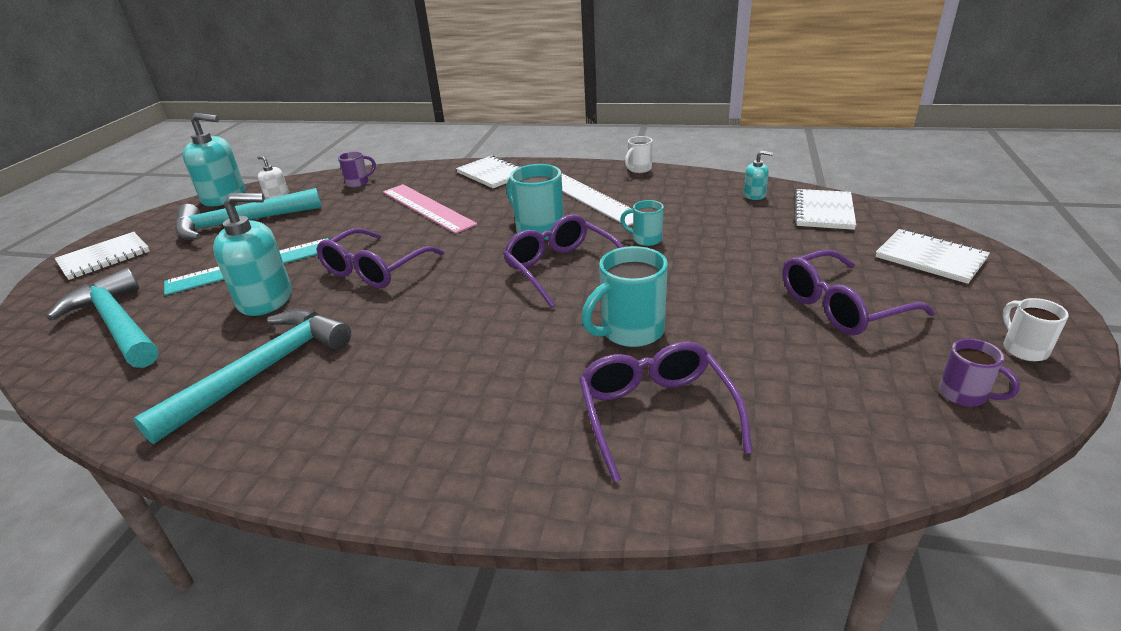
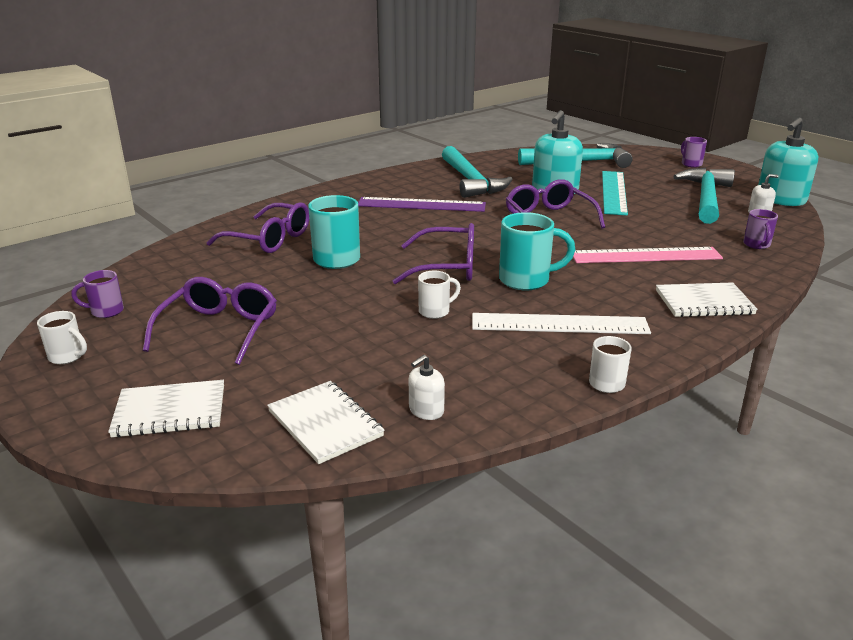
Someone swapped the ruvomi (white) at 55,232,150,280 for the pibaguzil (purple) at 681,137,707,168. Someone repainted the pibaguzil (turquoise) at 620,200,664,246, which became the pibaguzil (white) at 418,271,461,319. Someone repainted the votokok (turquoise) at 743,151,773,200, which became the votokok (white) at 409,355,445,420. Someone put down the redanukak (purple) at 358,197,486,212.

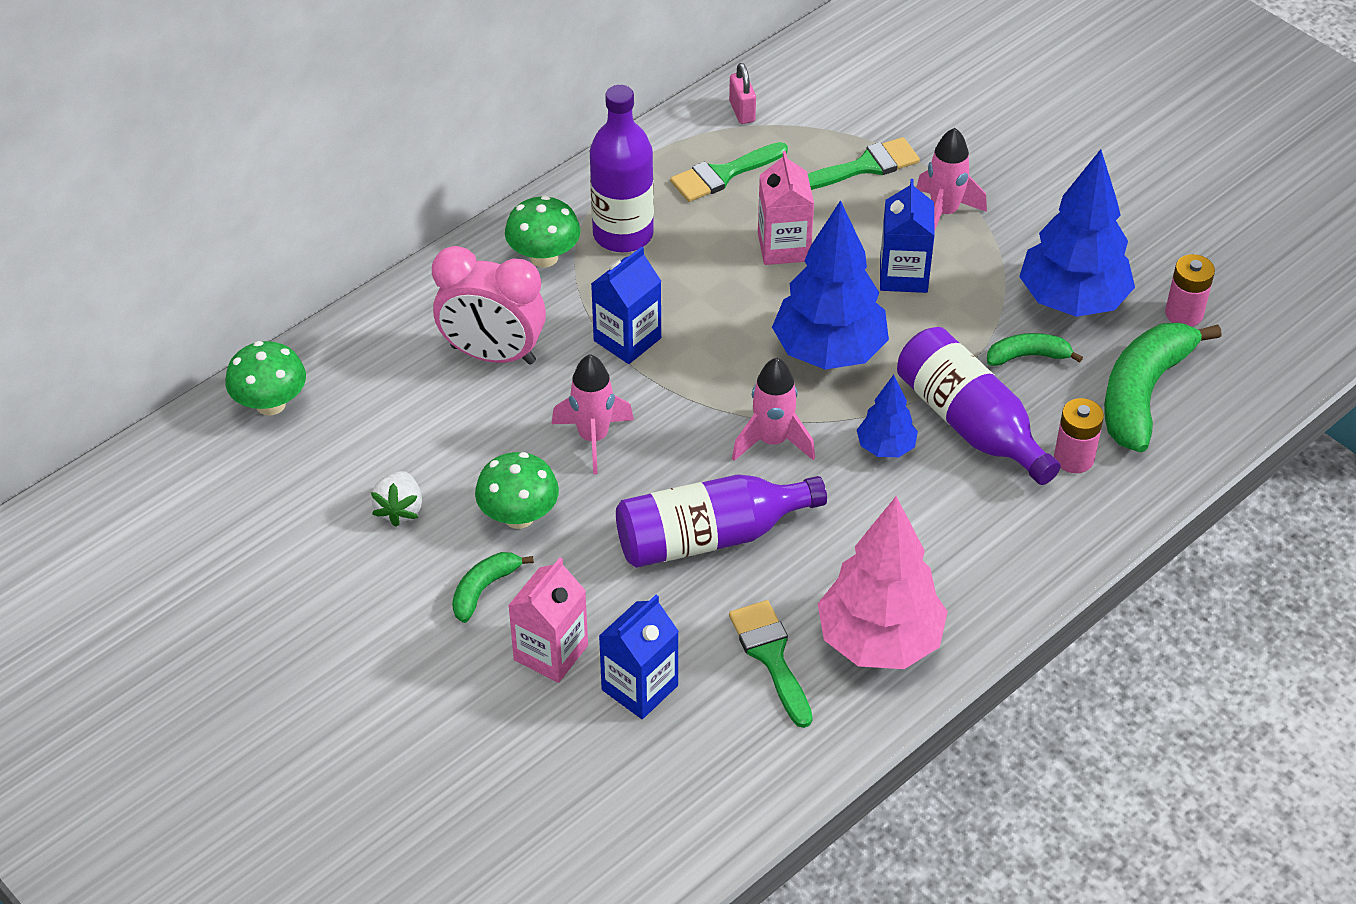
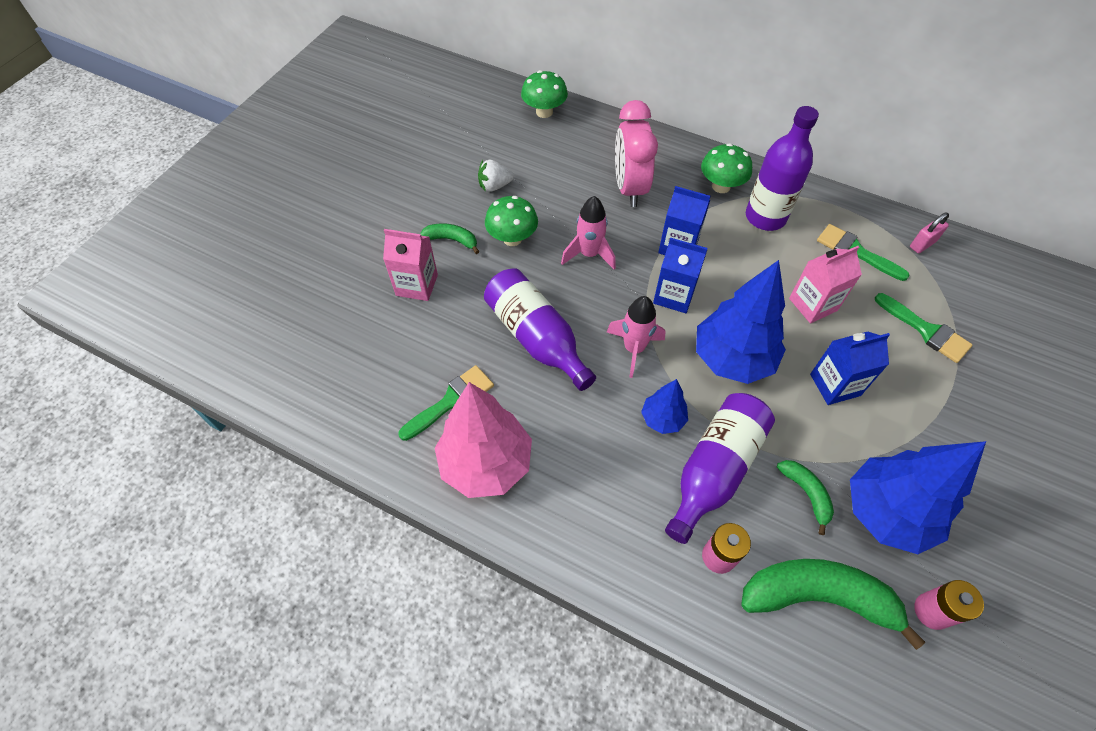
Someone carried the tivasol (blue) from 599,595,679,719 to 653,237,707,313. Someone took away the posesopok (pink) at 916,128,987,230.

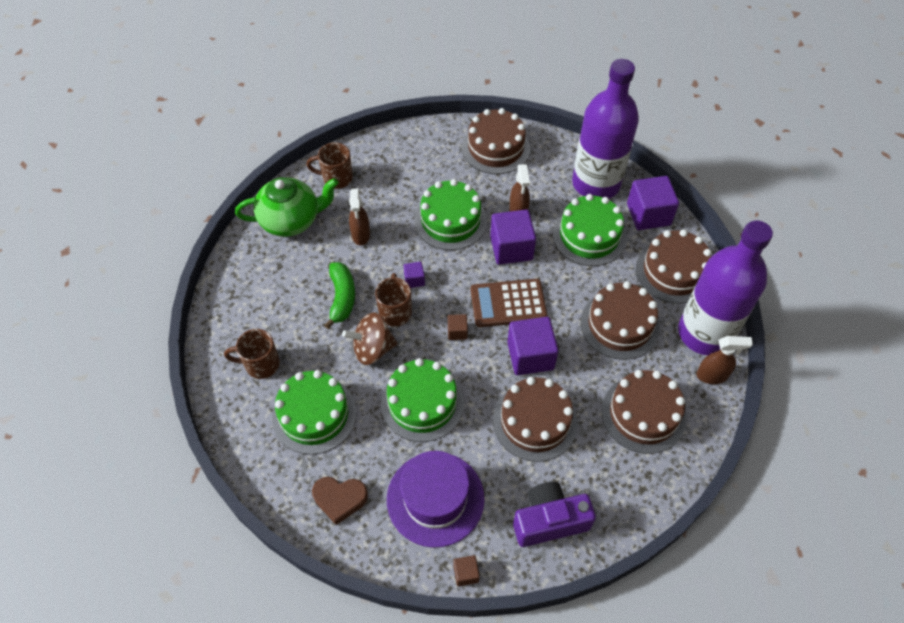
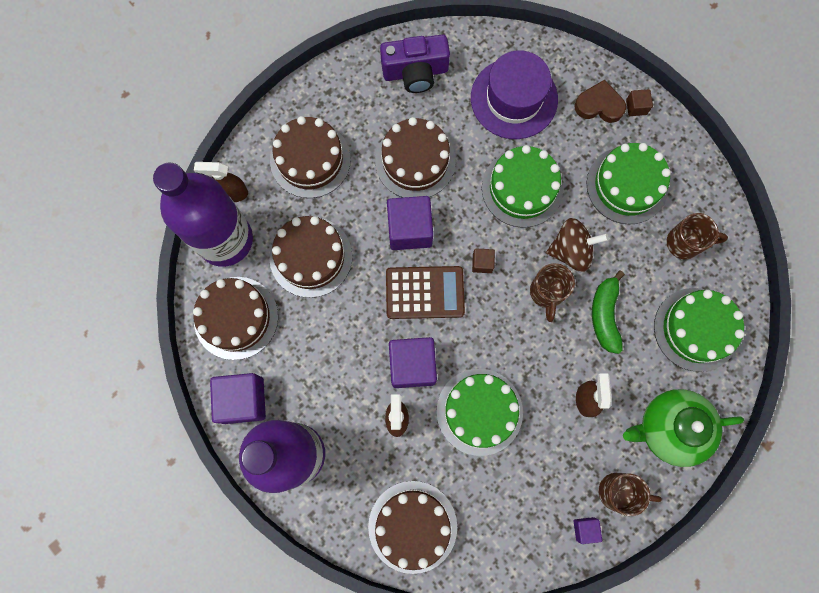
Someone carried the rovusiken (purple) from 403,262,425,288 to 574,517,602,544. Someone carried the rovusiken (brown) from 453,555,480,586 to 626,89,653,116. Someone carried the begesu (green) from 553,194,627,266 to 654,288,745,372.

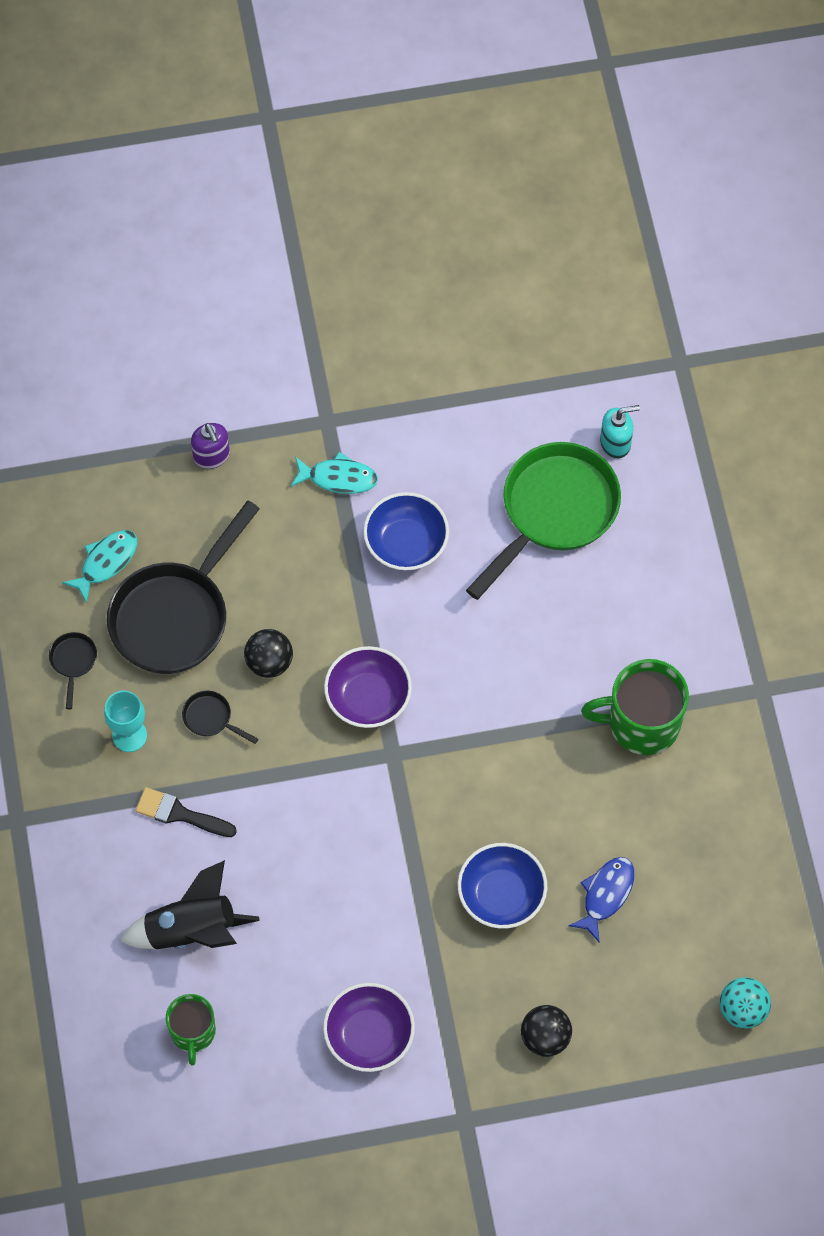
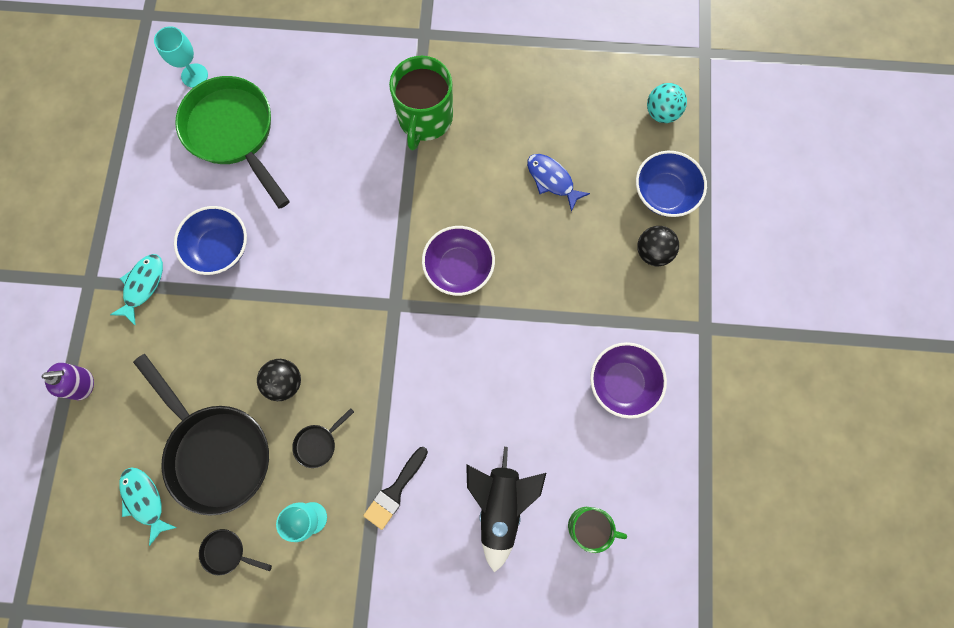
Someone carried the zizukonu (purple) from 324,646,412,728 to 422,226,495,296. Someone carried the zizukonu (blue) from 457,843,547,929 to 636,151,707,217. Someone swapped the votokok (turquoise) at 600,405,640,459 for the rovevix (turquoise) at 154,26,208,88.

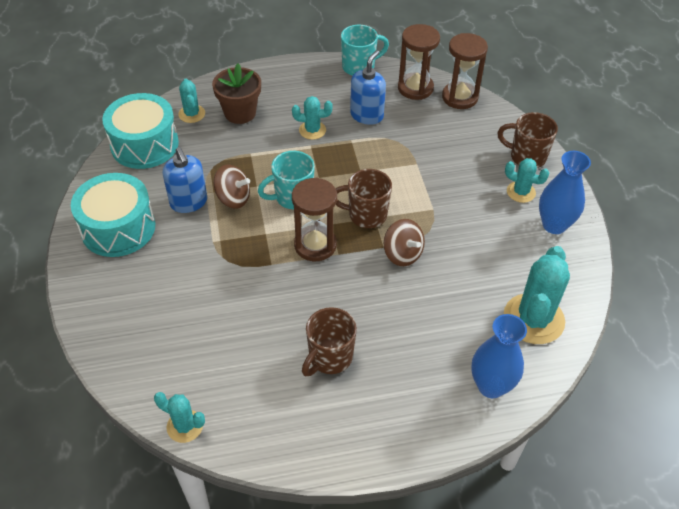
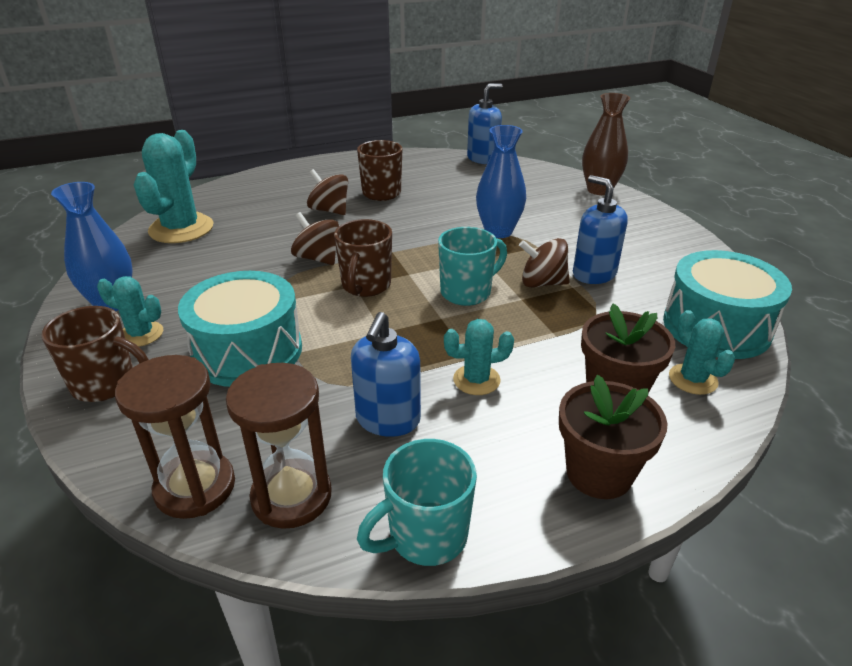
Someone carried the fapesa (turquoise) from 71,173,155,257 to 178,271,302,387. Someone swapped the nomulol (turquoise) at 154,392,205,443 for the votokok (blue) at 467,84,502,164. Someone took away the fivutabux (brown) at 292,178,337,261. Someone rotated the pibaguzil (brown) at 336,169,392,228 by 105 degrees clockwise. Someone carried the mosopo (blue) from 471,314,527,398 to 476,125,526,238. Someone put down the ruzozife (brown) at 307,169,348,215. Someone put down the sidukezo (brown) at 559,375,667,499. Someone put down the mosopo (brown) at 582,93,630,195.

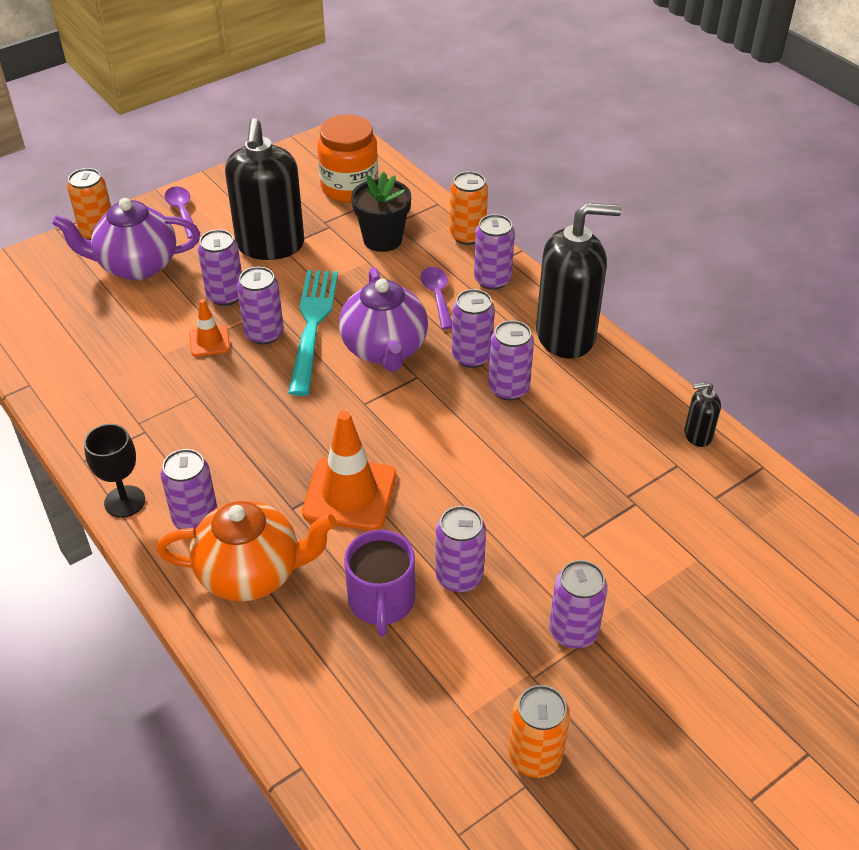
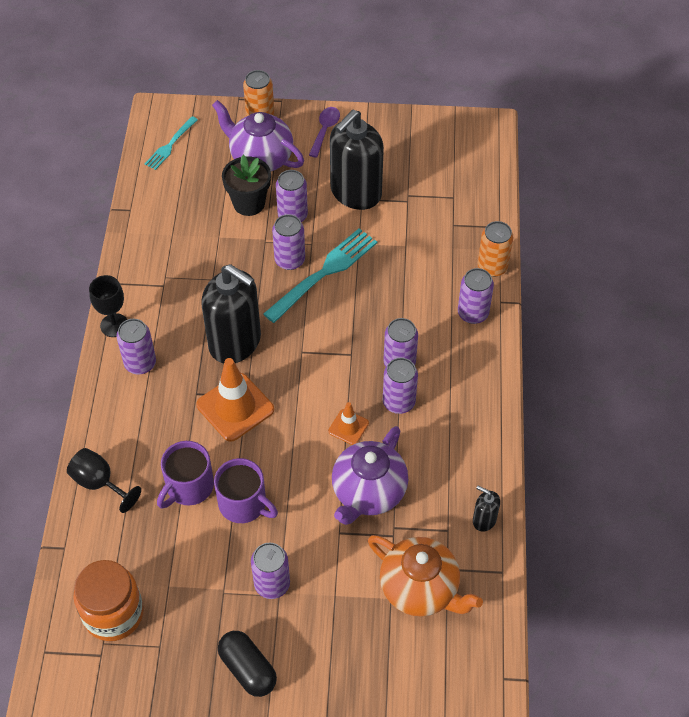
Someone carried the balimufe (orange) from 156,500,336,601 to 368,535,483,617. Someone carried the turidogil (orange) from 189,299,230,357 to 328,402,369,445. Someone carried the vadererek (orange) from 317,114,378,203 to 73,560,144,641. Someone carried the balimufe (purple) from 339,267,428,372 to 332,426,408,525. Someone carried the sidukezo (black) from 351,172,411,252 to 222,155,271,216. Someone took away the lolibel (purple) at 420,267,452,329. Someone swapped the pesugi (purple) at 435,506,486,593 for the pibaguzil (purple) at 214,458,278,523. Someone took away the pesugi (orange) at 508,685,570,778. Someone carried the votokok (black) from 536,203,622,359 to 201,264,261,363. Someone put down the rovevix (black) at 67,448,141,513. Someone put down the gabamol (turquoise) at 145,116,198,170. Someone put down the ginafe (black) at 218,631,277,697.

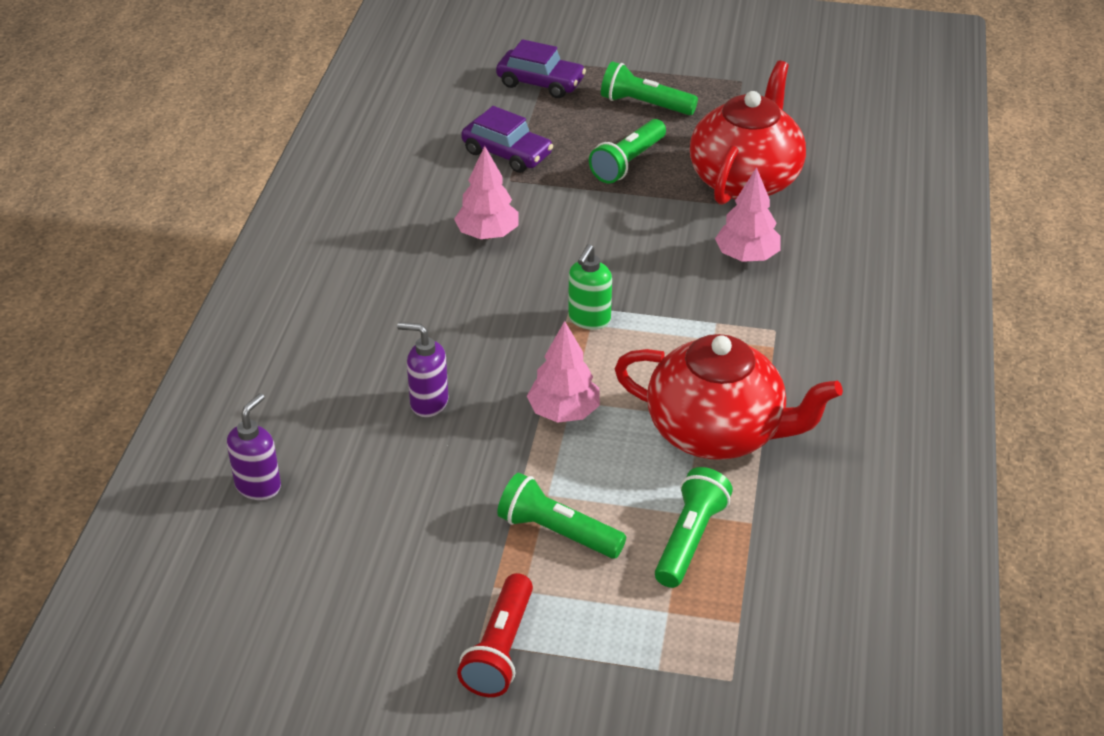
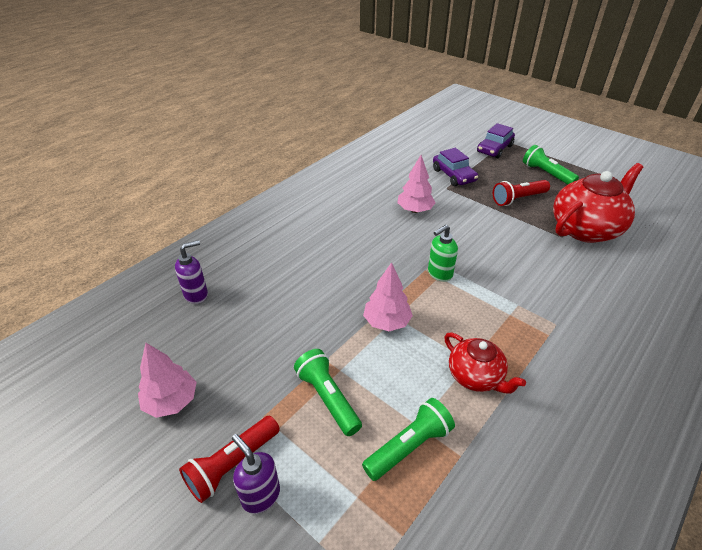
Someone carried the votokok (purple) from 397,322,448,417 to 232,434,280,514. Someone rotated the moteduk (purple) at 496,39,586,98 by 75 degrees clockwise. Someone repainted the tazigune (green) at 589,119,666,183, which became the tazigune (red) at 493,180,550,206. Someone scaled the balimufe (red) at 615,334,843,459 by 0.57. Someone carried the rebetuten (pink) from 715,167,781,262 to 138,343,197,418.

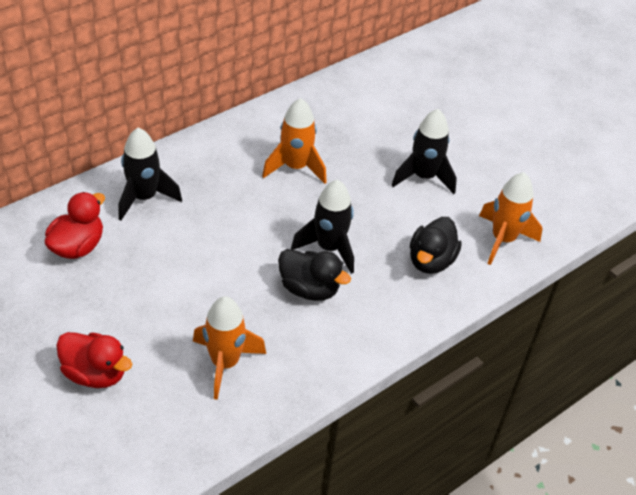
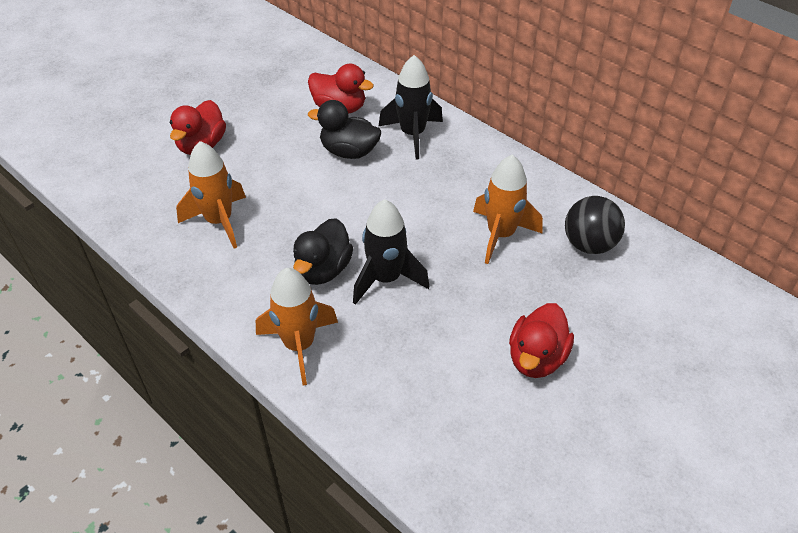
Someone swapped the posesopok (black) at 392,109,457,194 for the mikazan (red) at 509,303,574,378. Someone carried the mikazan (black) from 410,217,462,274 to 308,100,381,159. Someone carried the posesopok (orange) from 479,172,543,265 to 256,268,338,385. Someone put down the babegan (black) at 565,196,625,254.

